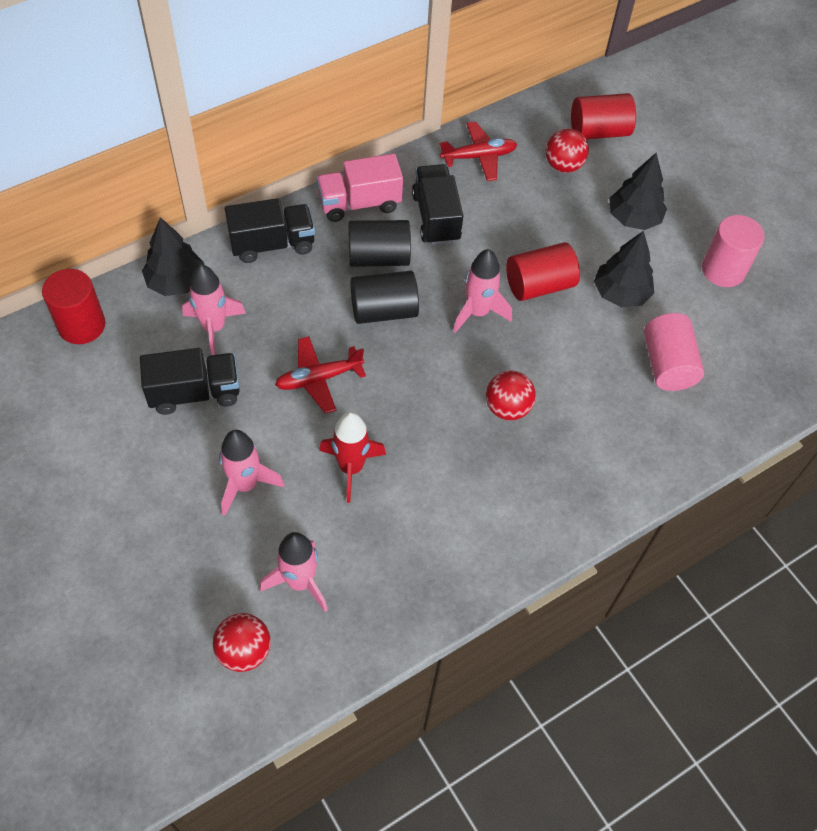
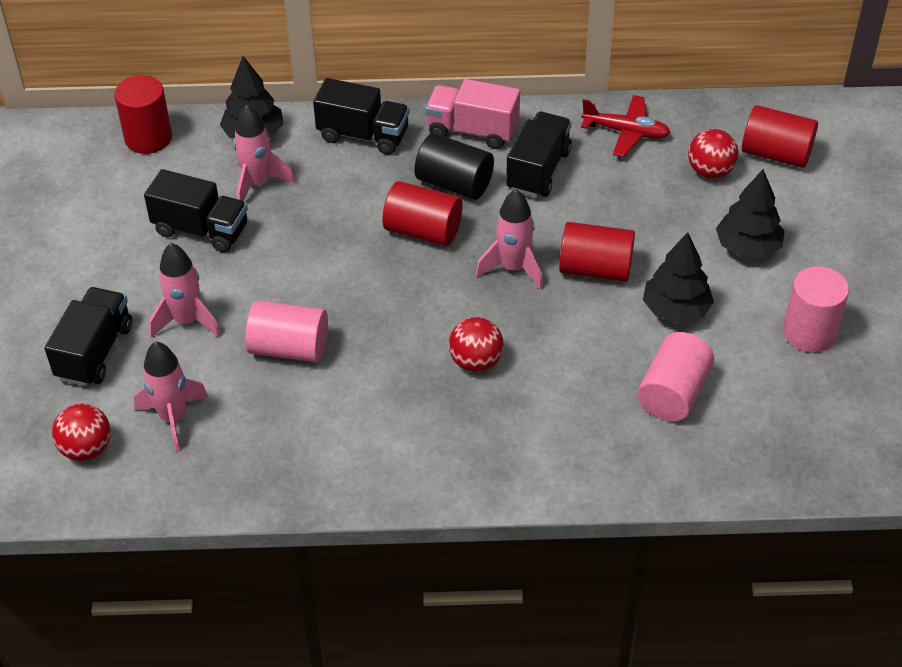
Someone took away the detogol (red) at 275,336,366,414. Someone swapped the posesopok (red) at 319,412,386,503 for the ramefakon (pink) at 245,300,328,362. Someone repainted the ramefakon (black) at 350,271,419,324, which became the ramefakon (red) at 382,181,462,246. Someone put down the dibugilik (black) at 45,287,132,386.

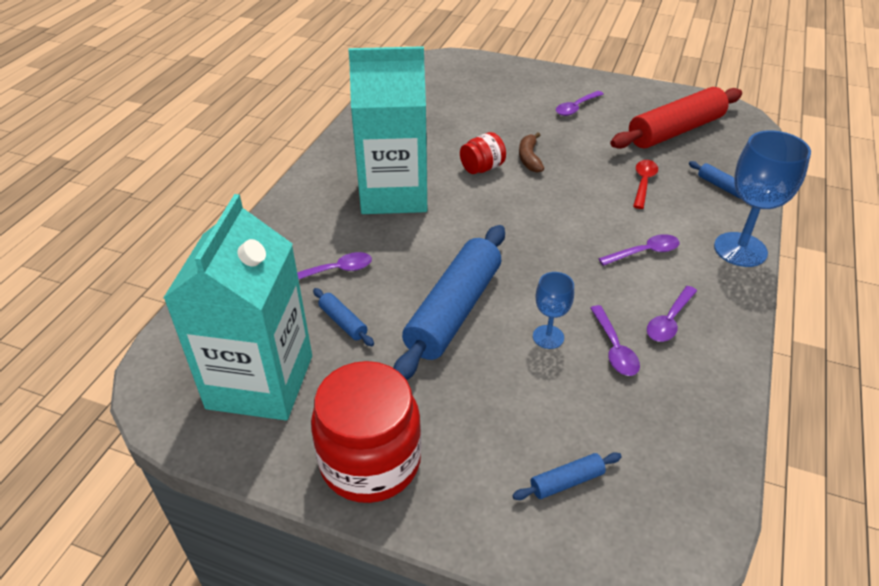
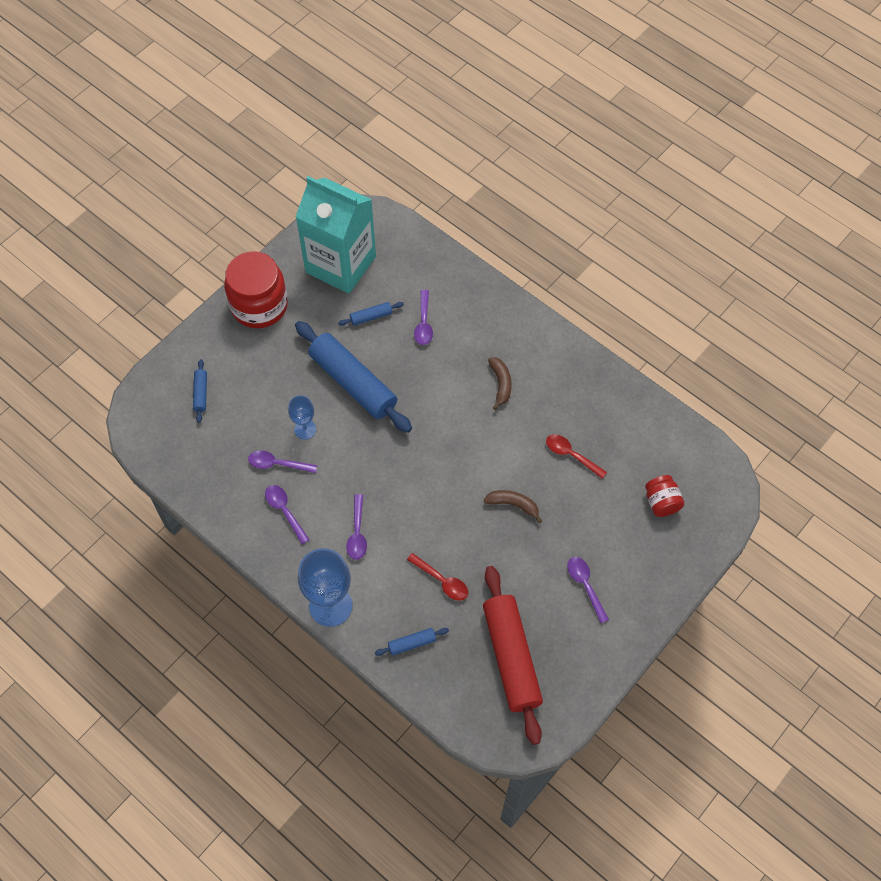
Someone swapped the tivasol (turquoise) at 348,46,427,214 for the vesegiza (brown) at 488,357,512,410. Someone carried the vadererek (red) from 460,132,506,174 to 645,475,684,517. Someone put down the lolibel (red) at 546,434,607,479.

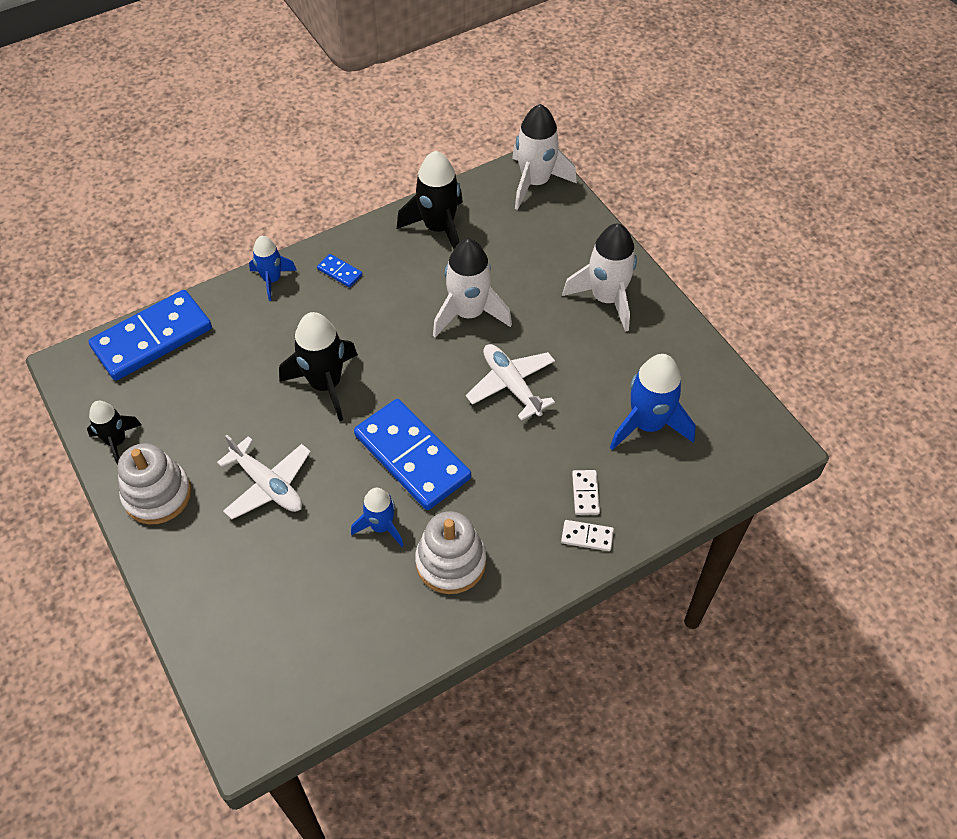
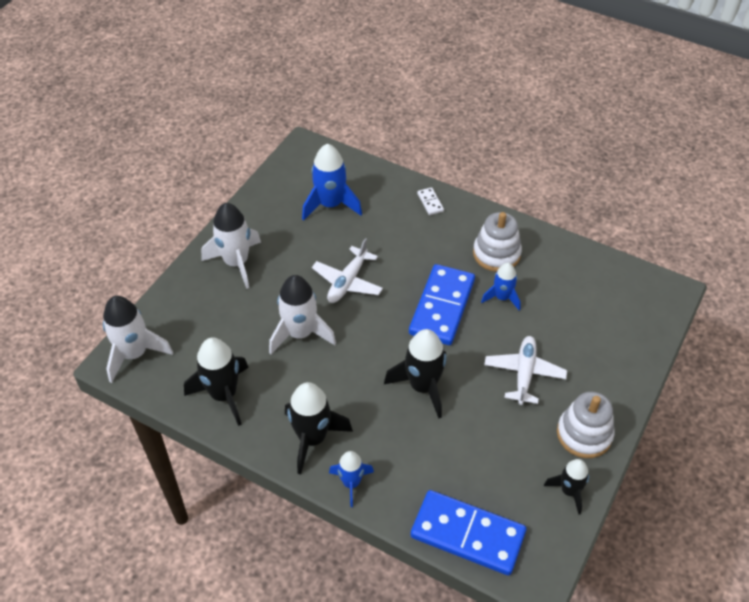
Someone swapped the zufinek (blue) at 317,254,362,288 for the posesopok (black) at 285,382,353,475. Someone took away the zufinek (white) at 572,470,600,515.

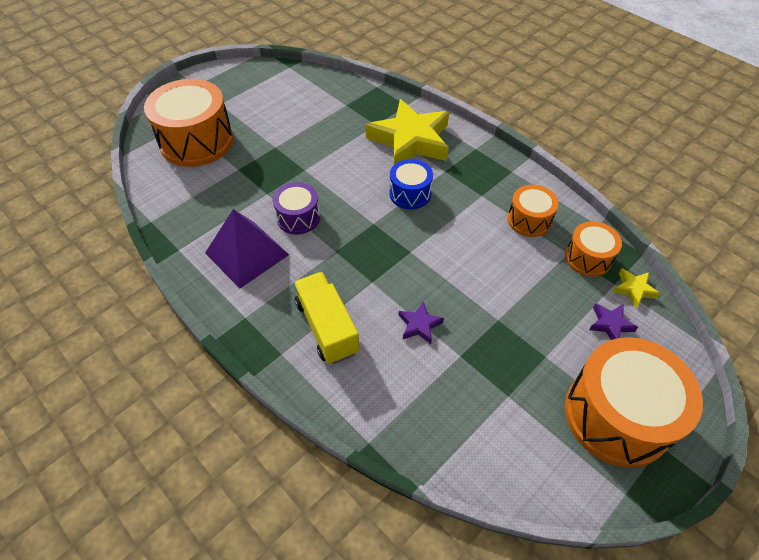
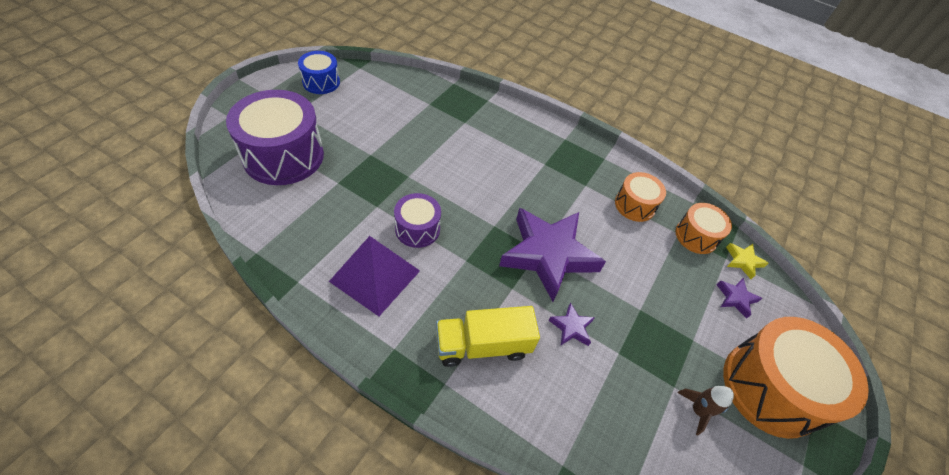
Someone repainted the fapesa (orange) at 144,79,234,167, which became the fapesa (purple) at 226,90,324,185. Someone rotated the dibugilik (yellow) at 294,272,359,364 by 60 degrees counterclockwise. Someone took away the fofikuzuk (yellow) at 366,99,449,165. Someone carried the fapesa (blue) from 389,159,433,209 to 298,51,340,94. Someone put down the fofikuzuk (purple) at 499,208,606,302. Someone put down the posesopok (brown) at 677,386,734,436.

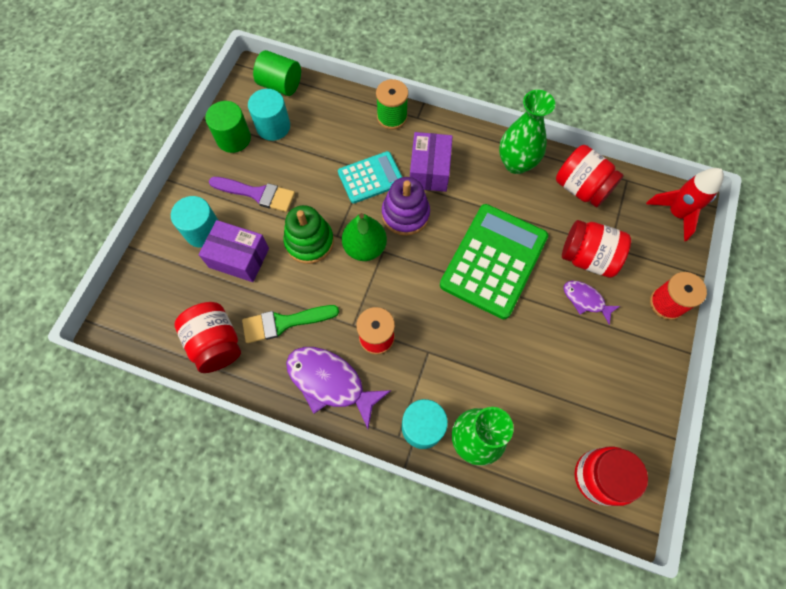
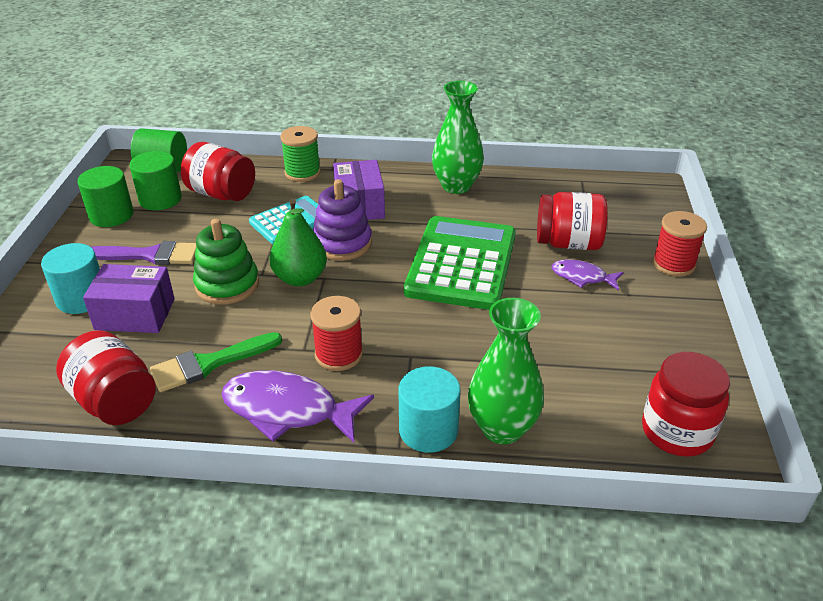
Someone repainted the ramefakon (turquoise) at 248,89,290,141, which became the ramefakon (green) at 129,151,182,210. Someone carried the vadererek (red) from 556,145,624,207 to 181,142,255,201. Someone took away the posesopok (red) at 646,168,724,241.

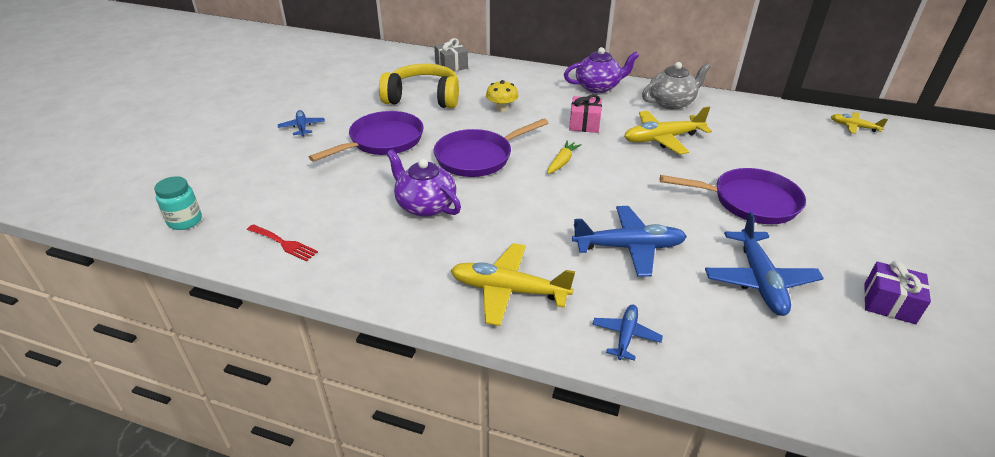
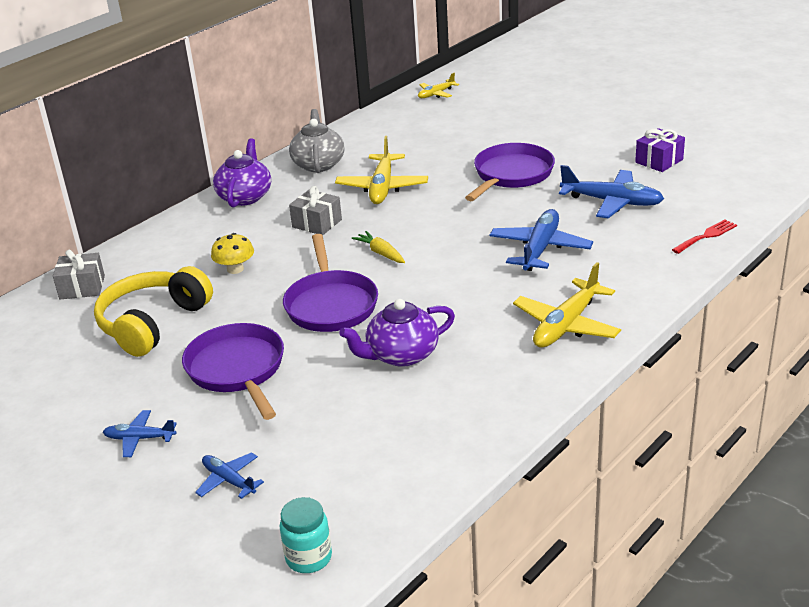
Someone carried the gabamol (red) from 247,224,318,262 to 672,219,737,254. Someone repainted the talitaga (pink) at 569,94,602,133, which became the talitaga (grey) at 289,186,342,235. Someone carried the detogol (blue) from 592,305,663,361 to 195,452,264,499.

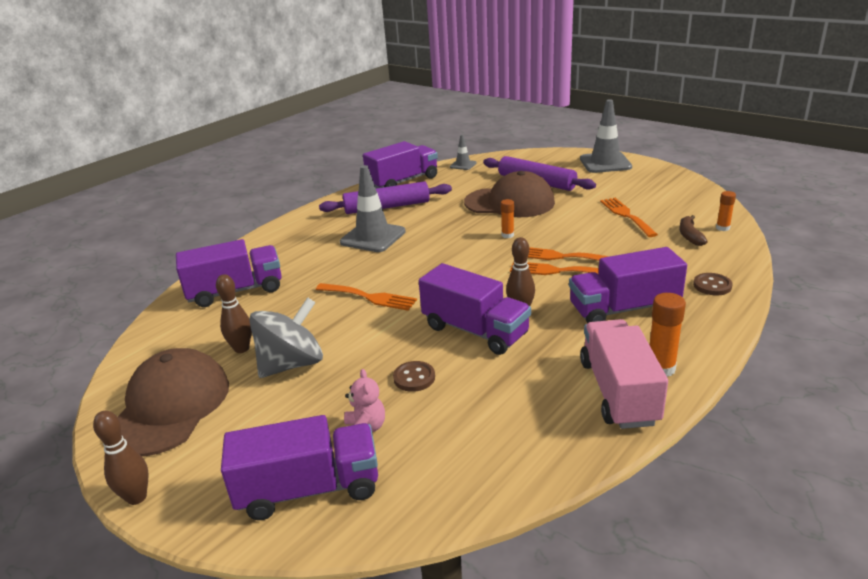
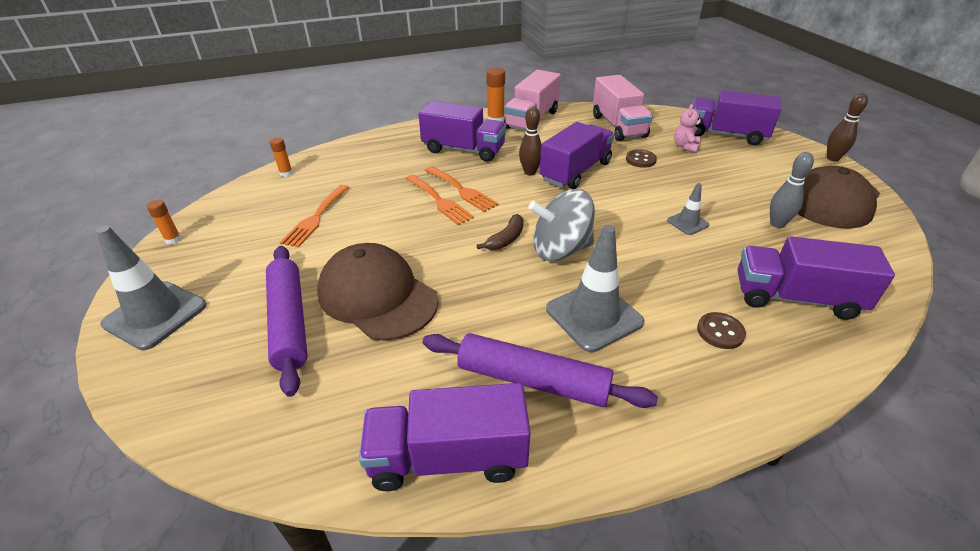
Someone repainted the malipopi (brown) at 216,274,252,353, which became the malipopi (grey) at 770,152,814,228. Someone carried the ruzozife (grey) from 249,297,323,378 to 528,189,595,261. Someone took away the gabamol (orange) at 316,283,417,311. Someone rotated the dibugilik (purple) at 419,263,531,355 by 60 degrees clockwise. Someone carried the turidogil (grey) from 450,134,477,170 to 667,183,709,235. Someone carried the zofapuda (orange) from 501,199,514,238 to 146,200,181,244. Someone carried the vesegiza (brown) from 679,215,708,246 to 477,214,524,250. Someone carried the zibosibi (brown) from 693,273,732,295 to 697,312,746,349. Someone put down the dibugilik (pink) at 593,75,653,141.

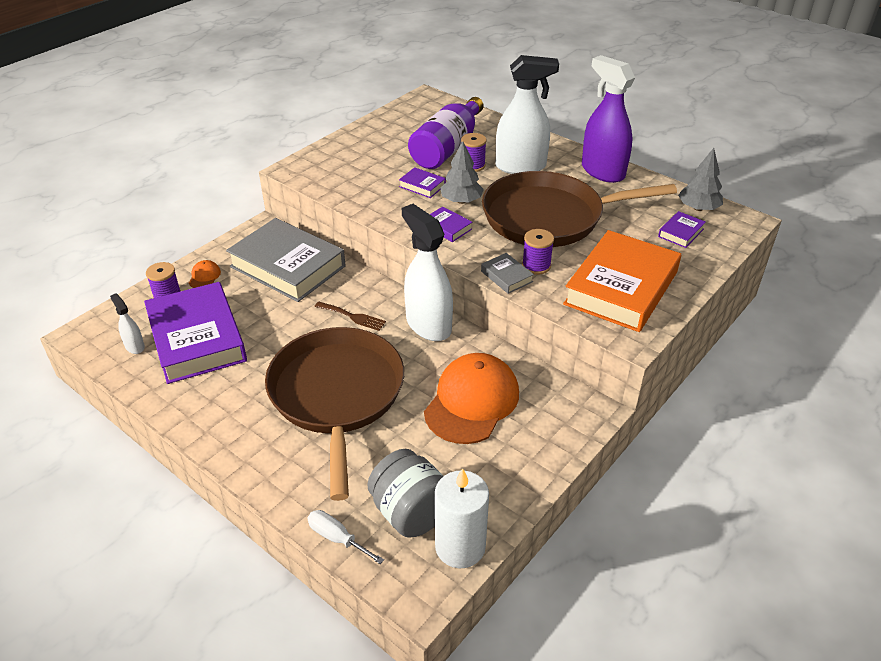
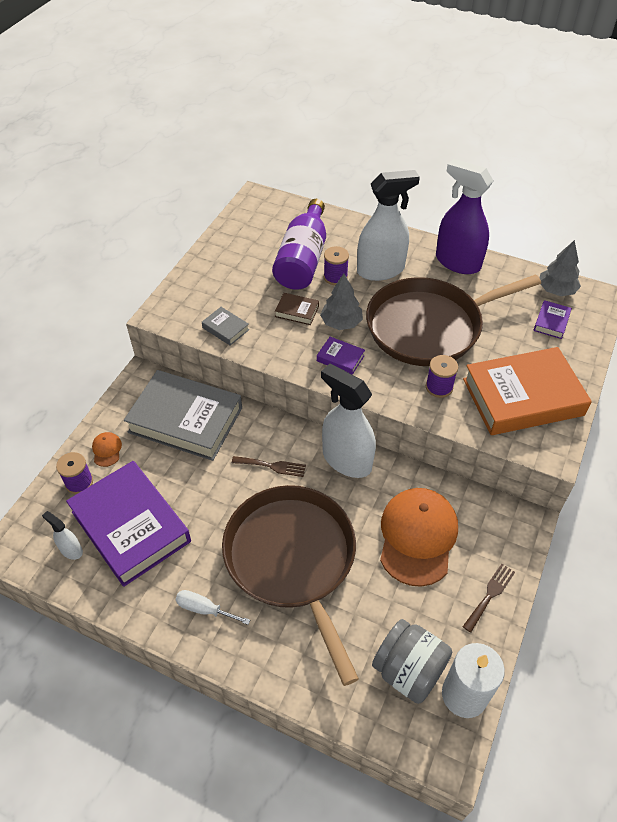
Someone carried the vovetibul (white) from 307,510,384,564 to 176,590,250,625. Someone repainted the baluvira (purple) at 399,167,446,198, which became the baluvira (brown) at 275,293,319,325. Someone carried the baluvira (grey) from 481,253,534,294 to 202,307,249,345. Someone rotated the baluvira (orange) at 563,230,681,332 by 60 degrees clockwise. Someone put down the gabamol (brown) at 463,564,515,633.

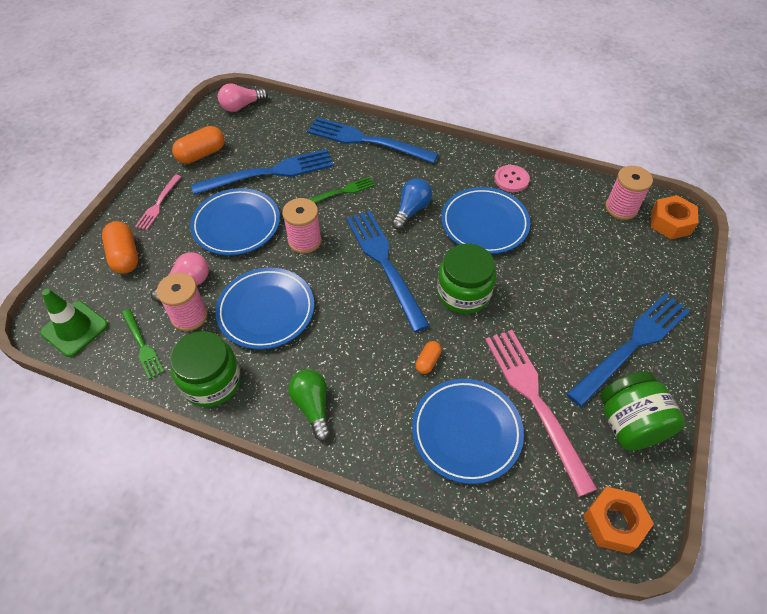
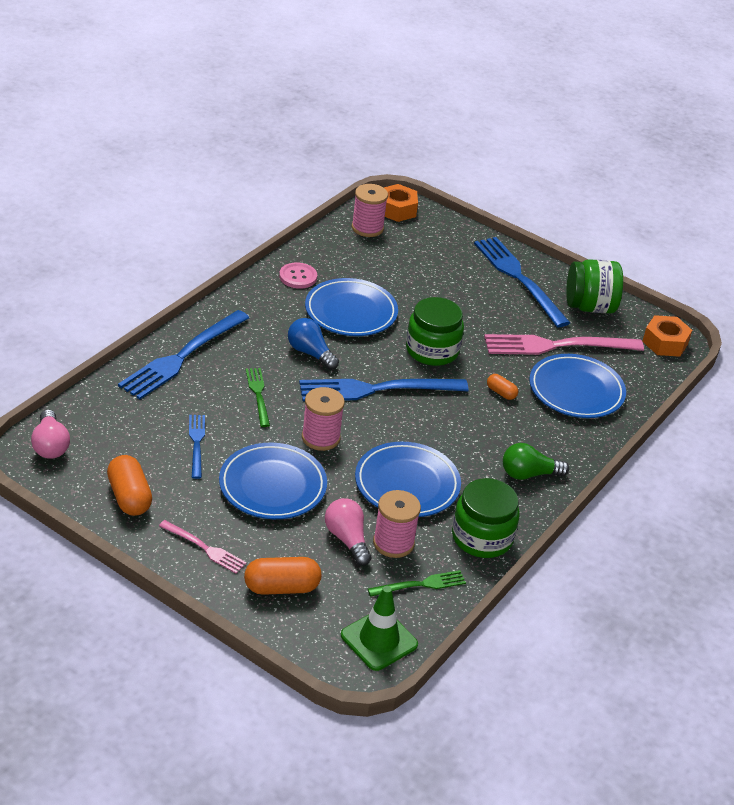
Someone scaled the gabamol (blue) at 191,149,334,195 by 0.51.

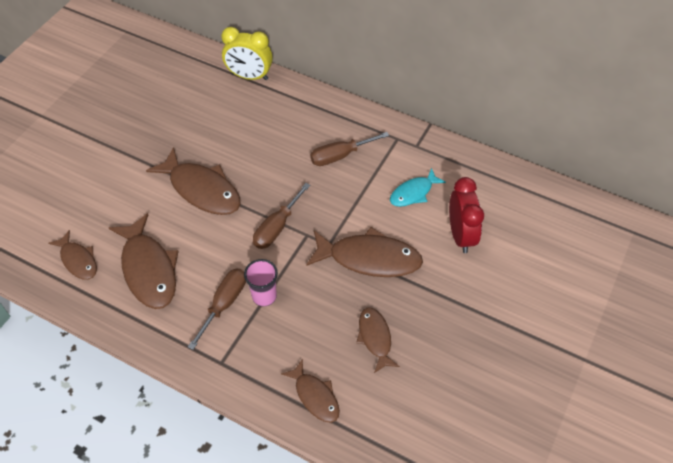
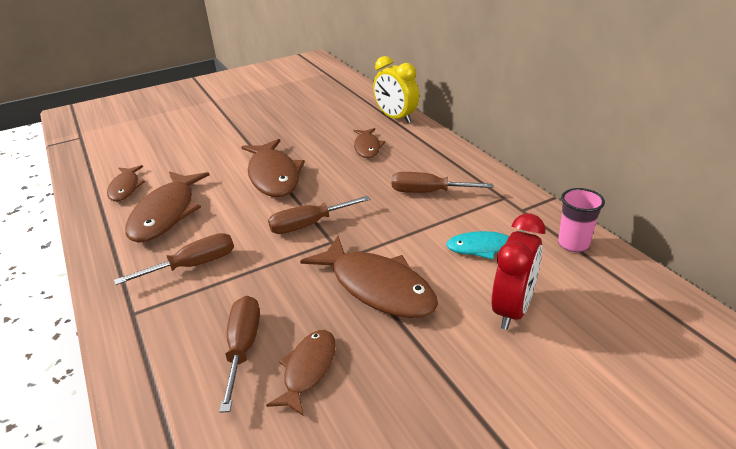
Someone carried the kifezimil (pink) from 244,259,278,306 to 558,188,605,253. Someone carried the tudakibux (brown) from 281,359,340,423 to 353,128,385,158. Someone put down the vovetibul (brown) at 219,296,260,413.

